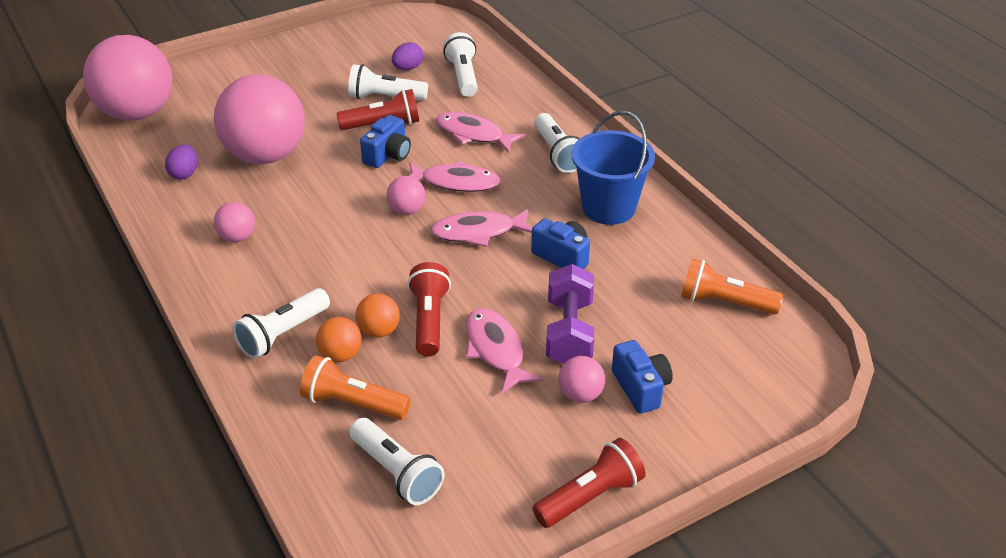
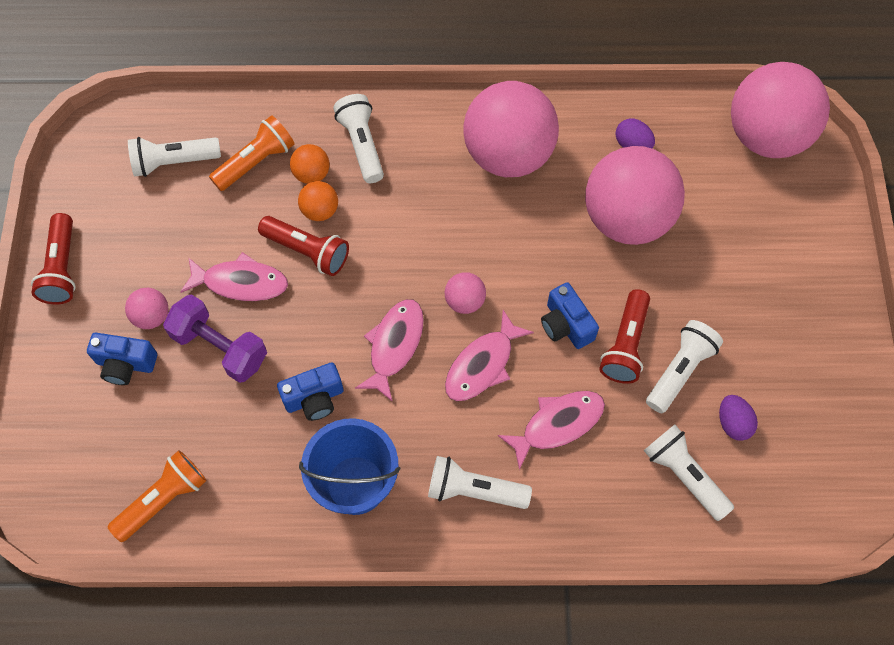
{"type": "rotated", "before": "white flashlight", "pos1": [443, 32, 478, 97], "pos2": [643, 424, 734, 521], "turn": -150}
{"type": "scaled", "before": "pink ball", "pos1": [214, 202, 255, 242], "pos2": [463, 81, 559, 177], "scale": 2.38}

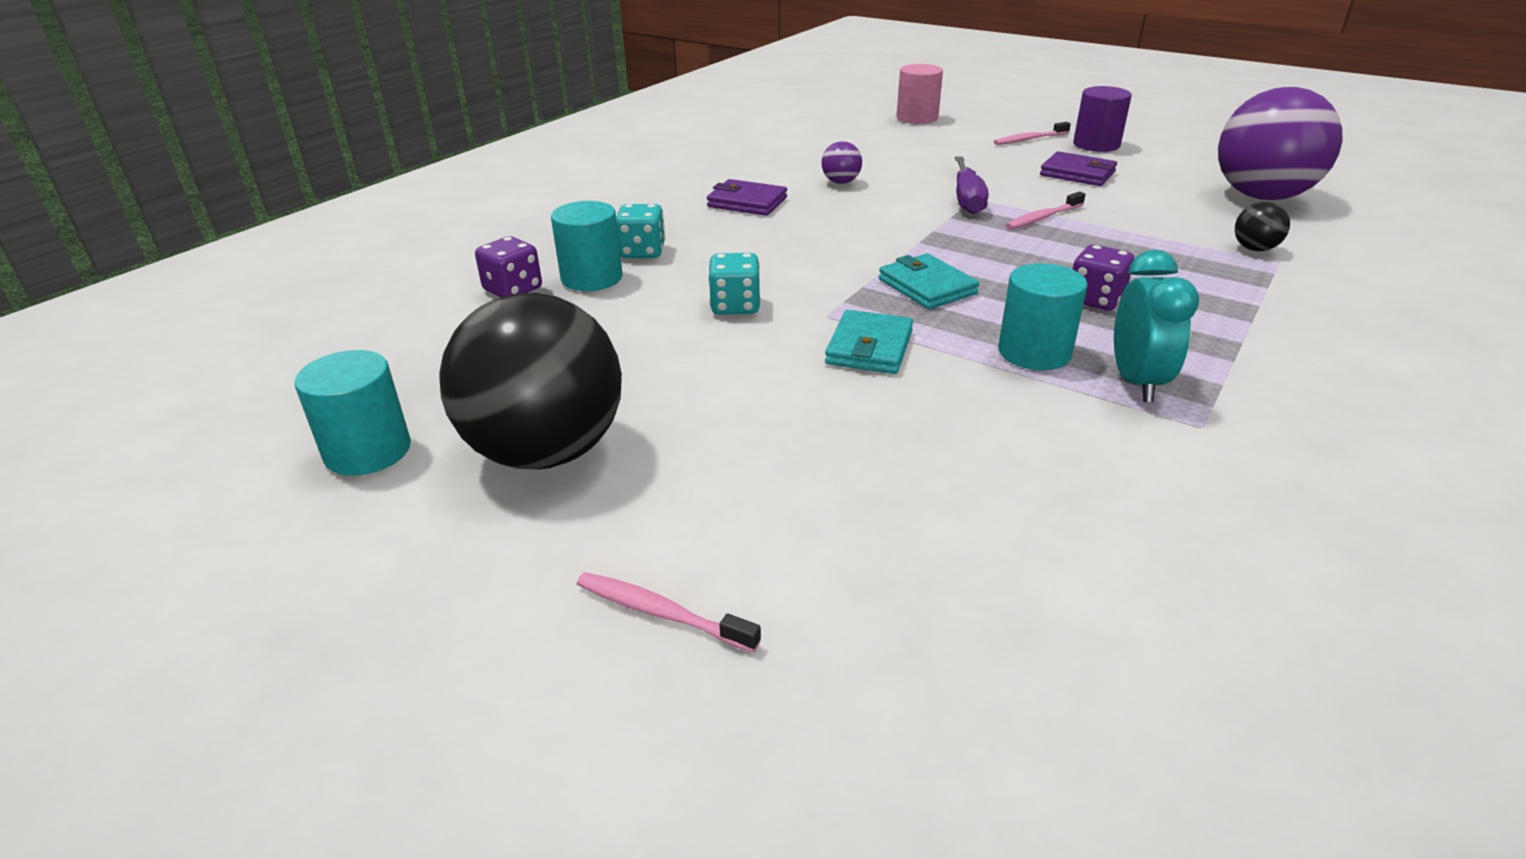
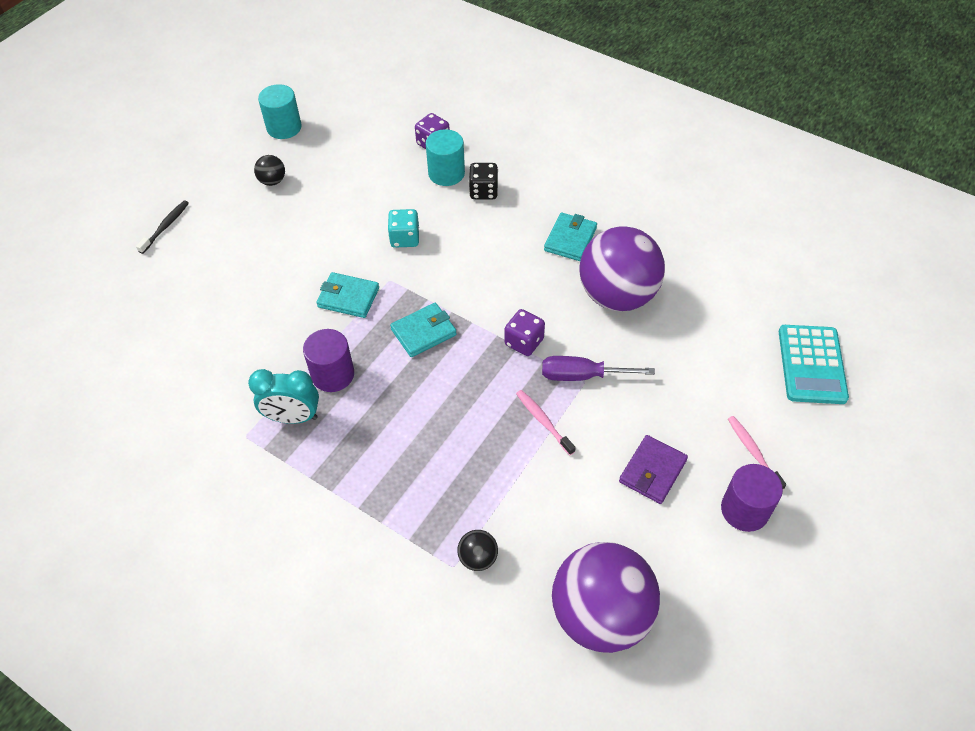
{"type": "swapped", "before": "pink cylinder", "after": "turquoise calculator", "pos1": [897, 64, 943, 124], "pos2": [779, 325, 849, 404]}
{"type": "scaled", "before": "purple ball", "pos1": [822, 141, 862, 184], "pos2": [579, 226, 665, 311], "scale": 2.46}
{"type": "repainted", "before": "purple wallet", "after": "turquoise wallet", "pos1": [707, 179, 787, 216], "pos2": [544, 213, 597, 261]}
{"type": "repainted", "before": "turquoise dice", "after": "black dice", "pos1": [616, 204, 665, 258], "pos2": [469, 163, 498, 199]}
{"type": "shifted", "before": "purple dice", "pos1": [1073, 244, 1134, 311], "pos2": [505, 309, 545, 356]}
{"type": "repainted", "before": "turquoise cylinder", "after": "purple cylinder", "pos1": [998, 263, 1088, 370], "pos2": [303, 329, 354, 392]}
{"type": "scaled", "before": "black ball", "pos1": [439, 292, 622, 469], "pos2": [254, 155, 285, 186], "scale": 0.41}
{"type": "repainted", "before": "pink toothbrush", "after": "black toothbrush", "pos1": [577, 572, 761, 653], "pos2": [136, 200, 189, 254]}

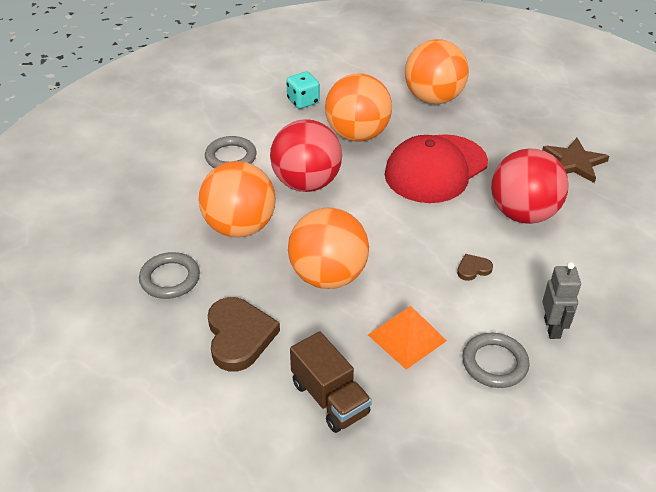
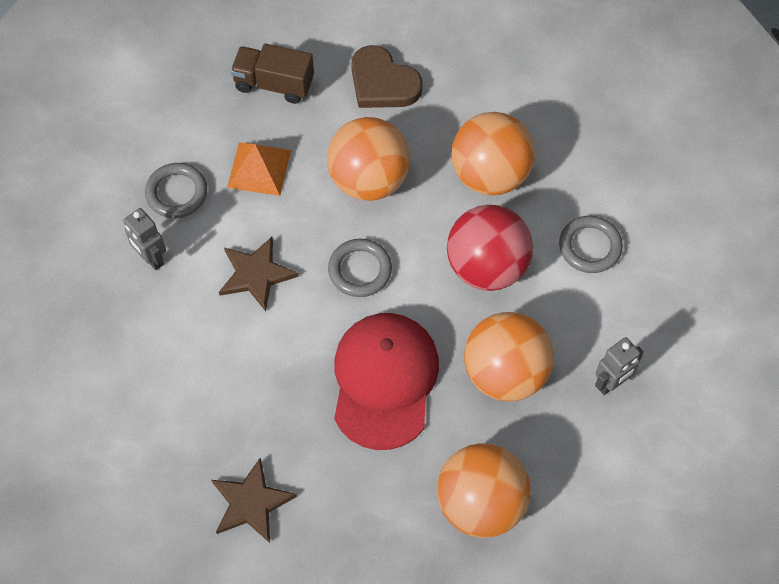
{"type": "swapped", "before": "turquoise dice", "after": "grey robot", "pos1": [286, 72, 320, 109], "pos2": [595, 337, 644, 395]}
{"type": "gone", "before": "red ball", "pos1": [491, 148, 569, 224]}
{"type": "shifted", "before": "grey ring", "pos1": [139, 252, 200, 299], "pos2": [328, 239, 392, 297]}
{"type": "swapped", "before": "brown heart", "after": "brown star", "pos1": [457, 254, 493, 281], "pos2": [219, 237, 299, 311]}

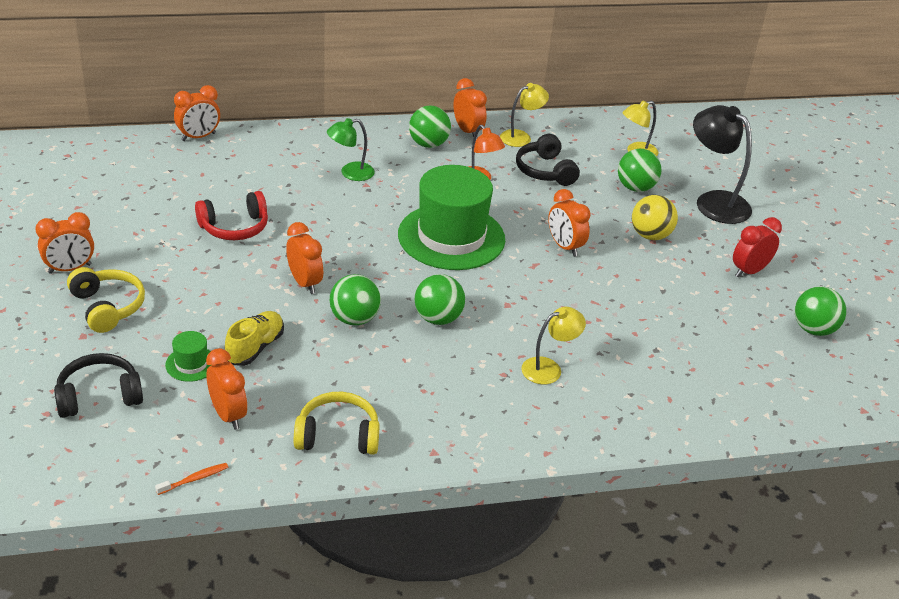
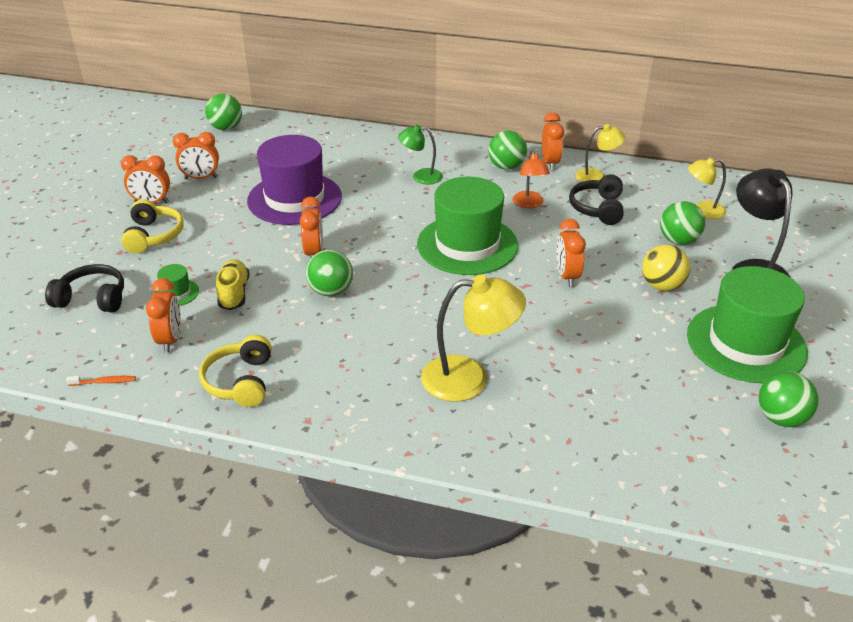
{"type": "shifted", "before": "orange clock", "pos1": [174, 85, 220, 141], "pos2": [173, 132, 219, 179]}
{"type": "swapped", "before": "red headphones", "after": "purple hat", "pos1": [195, 191, 268, 240], "pos2": [247, 135, 342, 225]}
{"type": "swapped", "before": "red clock", "after": "green hat", "pos1": [733, 217, 782, 278], "pos2": [687, 266, 808, 383]}
{"type": "shifted", "before": "green ball", "pos1": [415, 274, 465, 325], "pos2": [205, 94, 242, 130]}
{"type": "scaled", "before": "yellow lamp", "pos1": [521, 307, 586, 384], "pos2": [421, 275, 526, 402], "scale": 1.67}
{"type": "rotated", "before": "yellow shoe", "pos1": [225, 311, 284, 366], "pos2": [216, 259, 250, 310], "turn": -60}
{"type": "rotated", "before": "yellow headphones", "pos1": [294, 392, 380, 455], "pos2": [199, 335, 272, 407], "turn": -120}

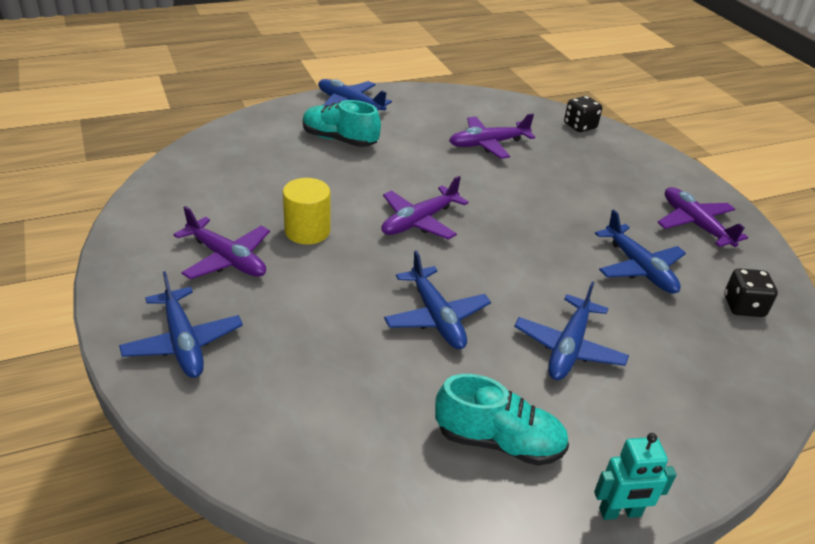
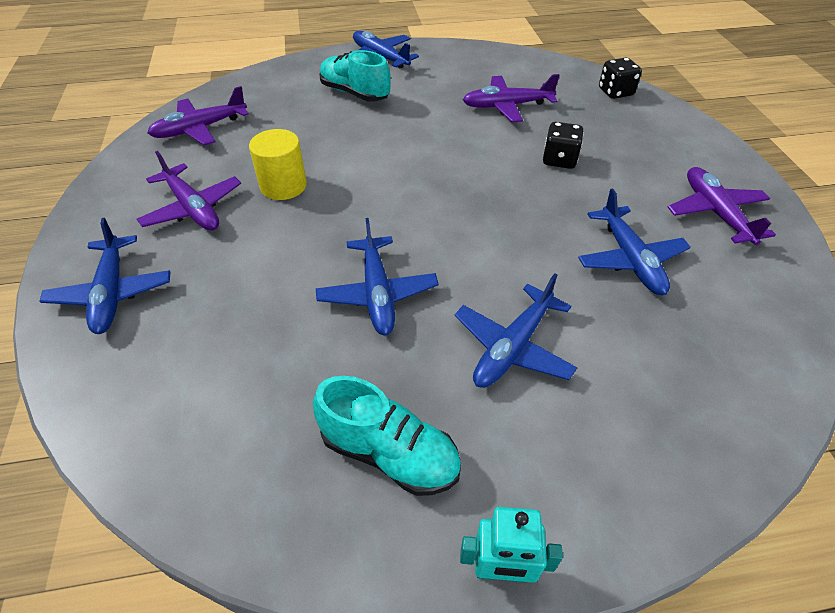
{"type": "shifted", "before": "purple plane", "pos1": [381, 176, 469, 240], "pos2": [147, 86, 249, 146]}
{"type": "shifted", "before": "black dice", "pos1": [724, 268, 778, 317], "pos2": [543, 122, 584, 169]}

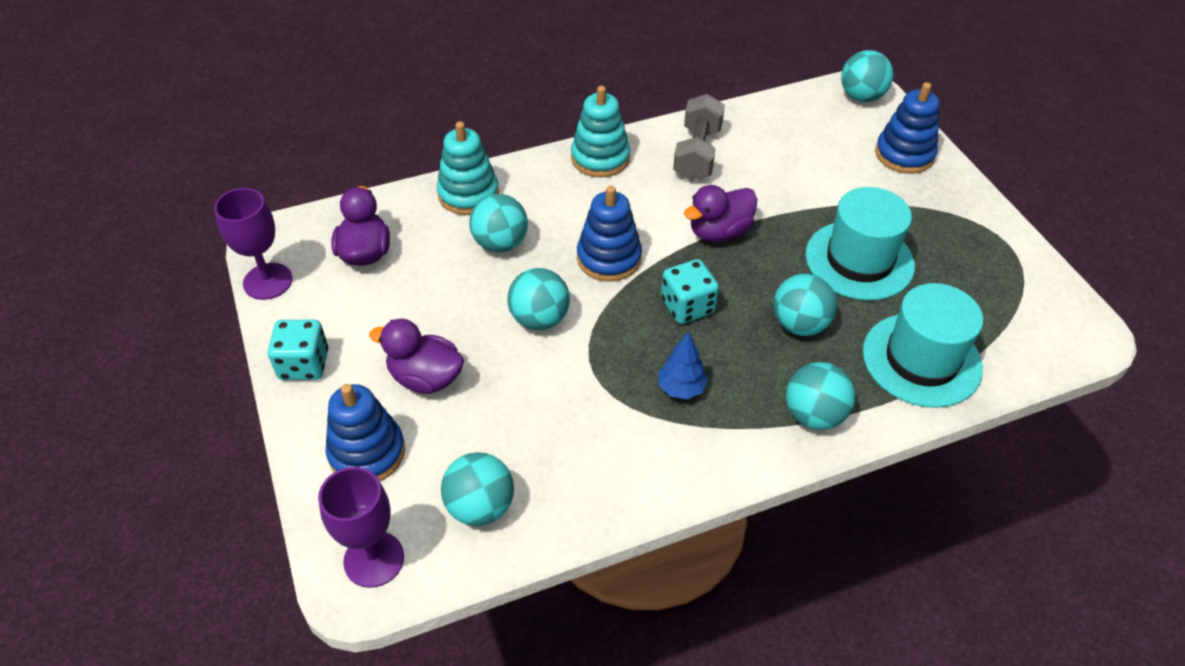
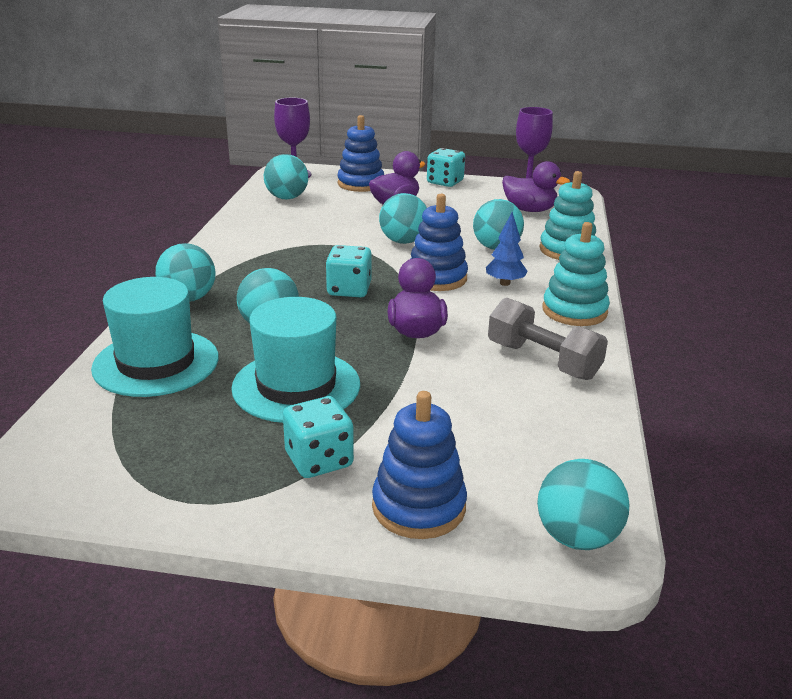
{"type": "shifted", "before": "blue tree", "pos1": [658, 331, 708, 399], "pos2": [486, 212, 528, 286]}
{"type": "new", "after": "turquoise dice", "pos2": [283, 396, 354, 478]}

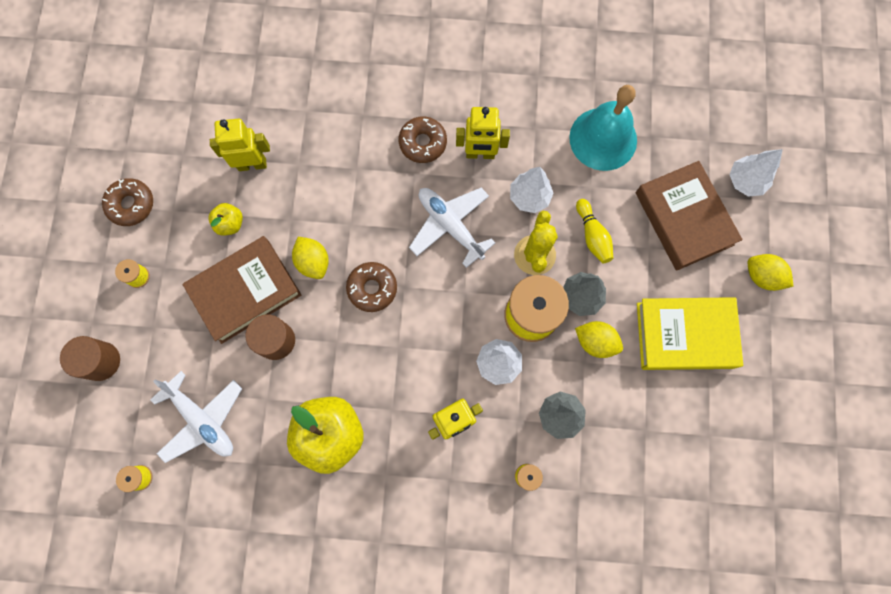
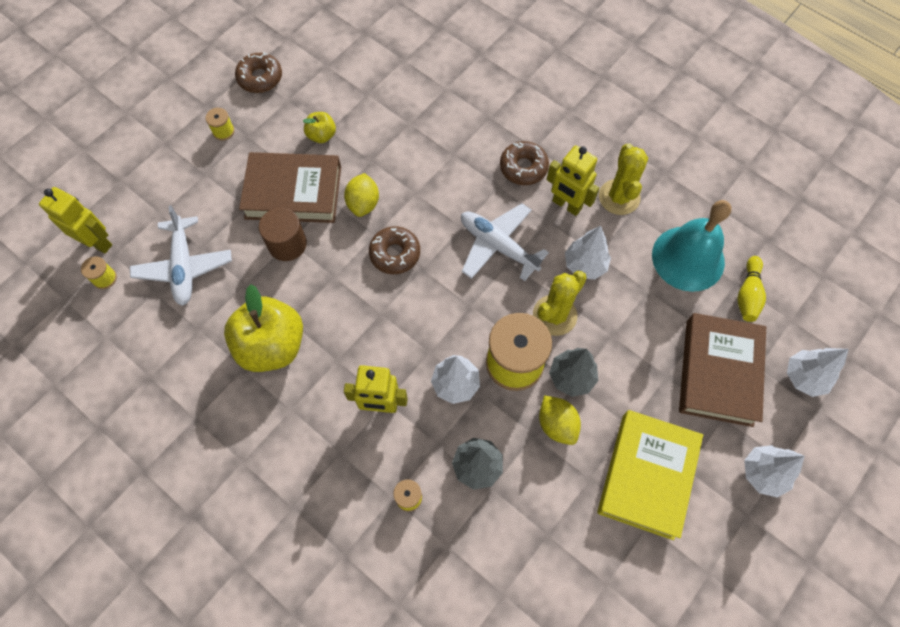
{"type": "shifted", "before": "yellow robot", "pos1": [210, 118, 270, 171], "pos2": [39, 187, 112, 253]}
{"type": "rotated", "before": "white plane", "pos1": [409, 188, 495, 268], "pos2": [461, 203, 549, 281], "turn": -45}
{"type": "shifted", "before": "yellow bowling pin", "pos1": [576, 199, 613, 264], "pos2": [737, 256, 766, 322]}
{"type": "swapped", "before": "yellow lemon", "after": "white tree", "pos1": [747, 254, 793, 291], "pos2": [744, 445, 805, 498]}
{"type": "rotated", "before": "yellow book", "pos1": [637, 297, 743, 370], "pos2": [597, 410, 703, 540], "turn": 75}
{"type": "gone", "before": "brown cylinder", "pos1": [60, 336, 120, 381]}
{"type": "new", "after": "yellow cactus", "pos2": [599, 143, 648, 215]}

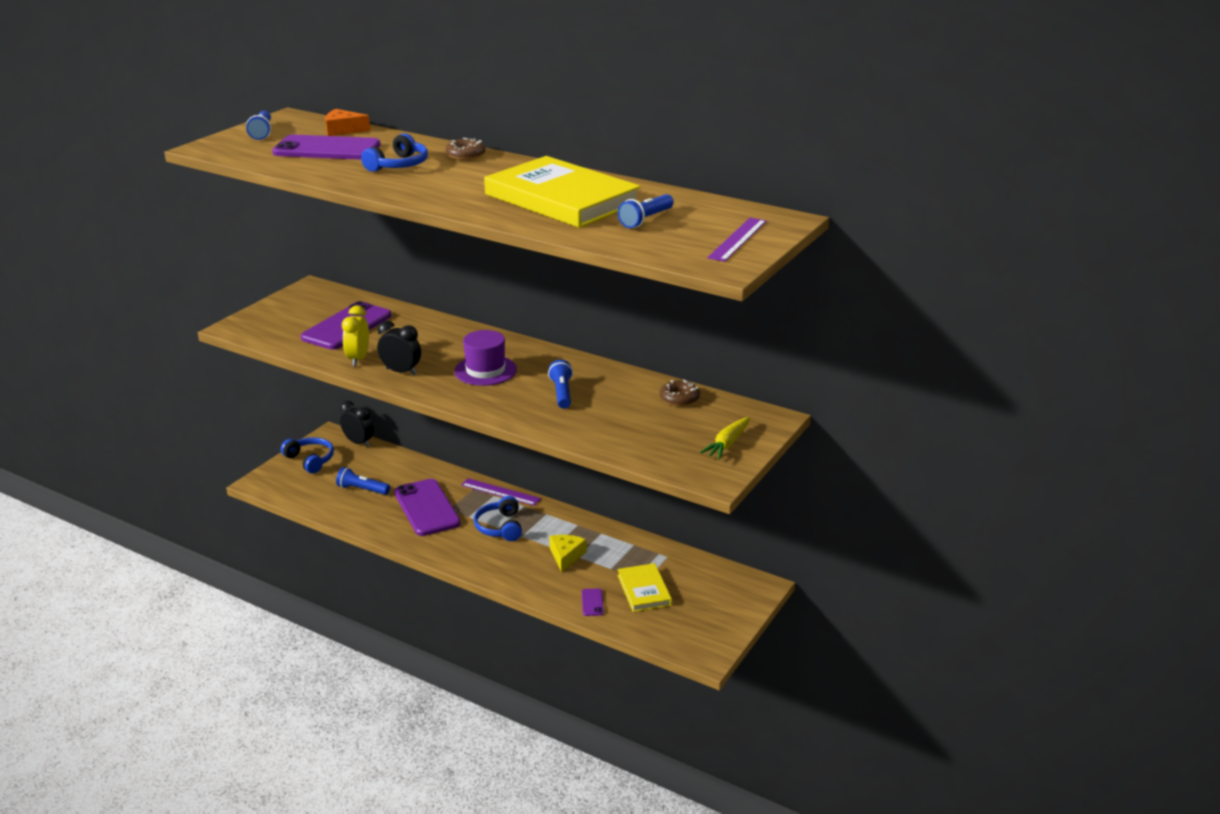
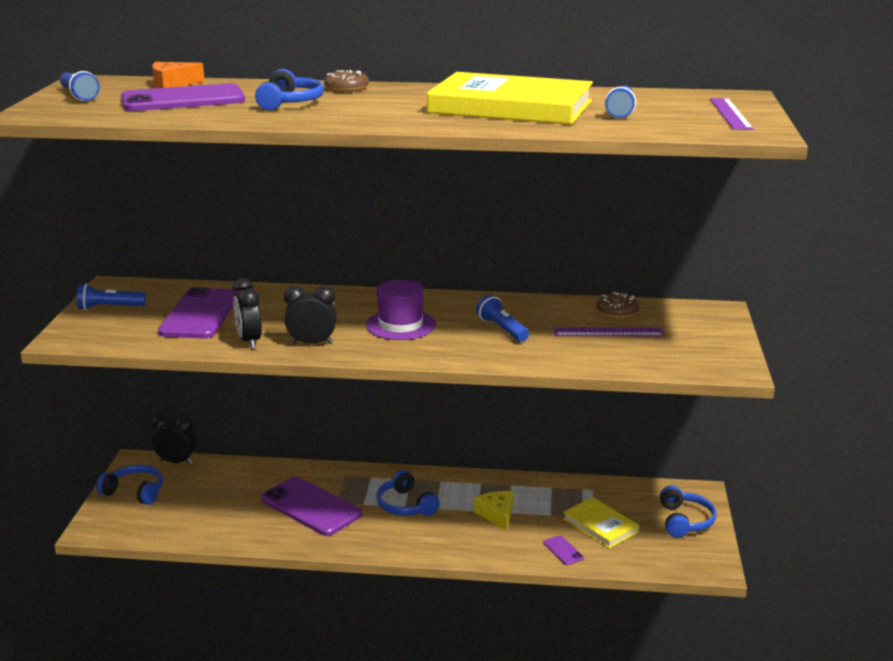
{"type": "repainted", "before": "yellow clock", "after": "black clock", "pos1": [342, 305, 369, 366], "pos2": [232, 278, 262, 349]}
{"type": "gone", "before": "yellow carrot", "pos1": [700, 417, 750, 459]}
{"type": "shifted", "before": "blue flashlight", "pos1": [336, 467, 390, 495], "pos2": [77, 284, 146, 310]}
{"type": "shifted", "before": "purple ruler", "pos1": [461, 478, 541, 506], "pos2": [553, 327, 664, 336]}
{"type": "new", "after": "blue headphones", "pos2": [660, 486, 716, 538]}

